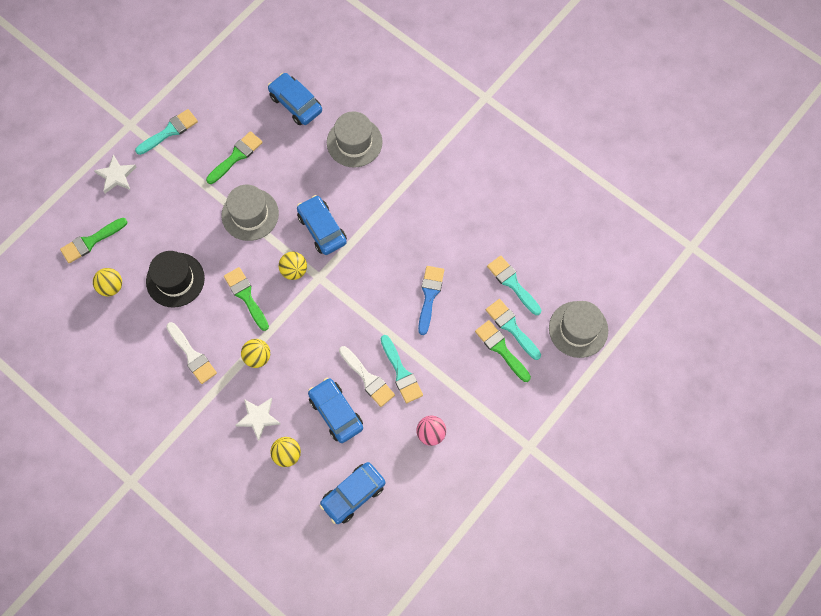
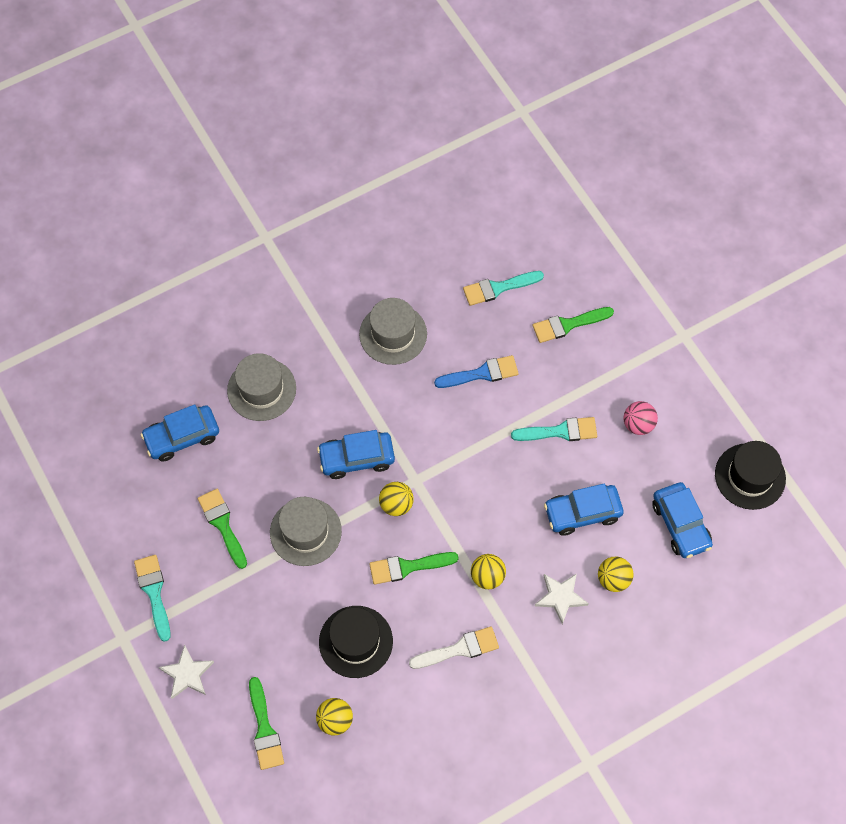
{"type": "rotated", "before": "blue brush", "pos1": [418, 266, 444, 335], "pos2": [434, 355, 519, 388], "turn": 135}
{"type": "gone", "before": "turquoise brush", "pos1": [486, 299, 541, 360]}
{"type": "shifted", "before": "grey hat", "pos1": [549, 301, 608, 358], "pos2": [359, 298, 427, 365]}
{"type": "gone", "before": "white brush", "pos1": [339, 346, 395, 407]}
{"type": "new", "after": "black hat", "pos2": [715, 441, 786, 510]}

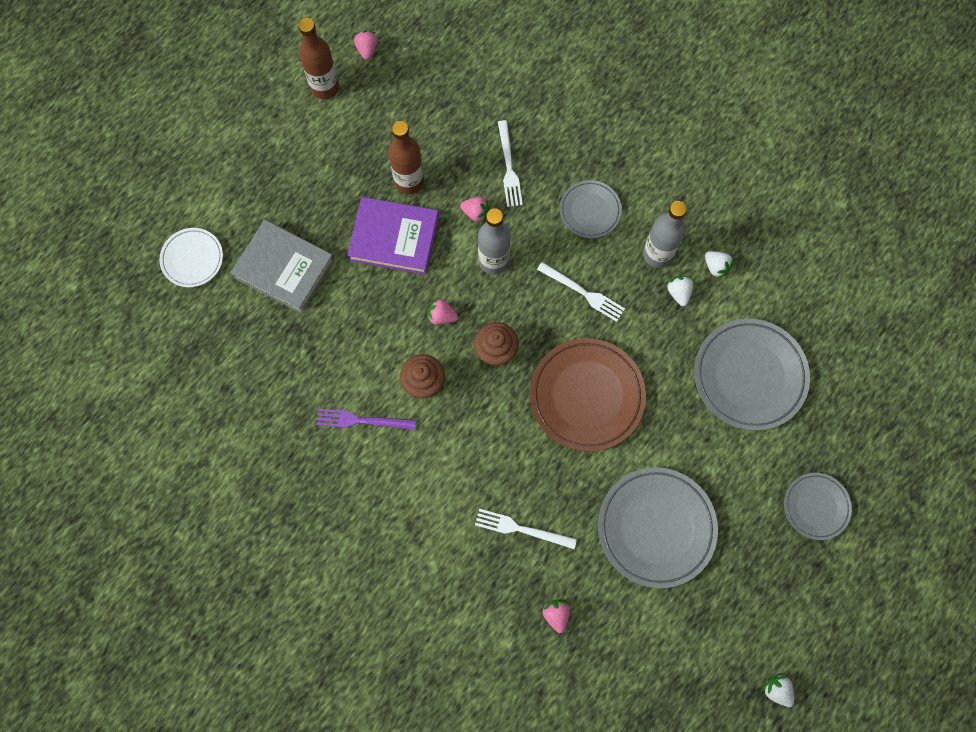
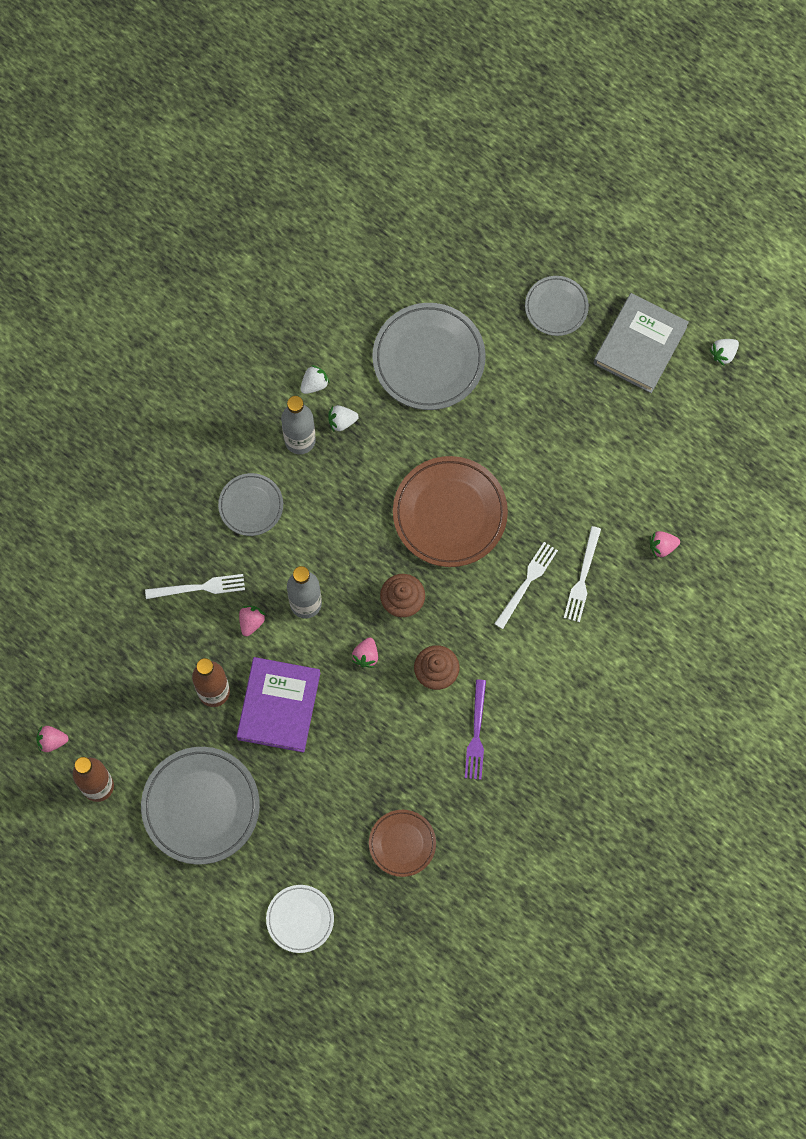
{"type": "shifted", "before": "grey book", "pos1": [231, 220, 334, 313], "pos2": [594, 293, 689, 393]}
{"type": "shifted", "before": "white fork", "pos1": [537, 262, 625, 322], "pos2": [494, 542, 558, 629]}
{"type": "shifted", "before": "grey plate", "pos1": [598, 467, 718, 588], "pos2": [141, 747, 260, 865]}
{"type": "new", "after": "brown plate", "pos2": [369, 810, 436, 877]}

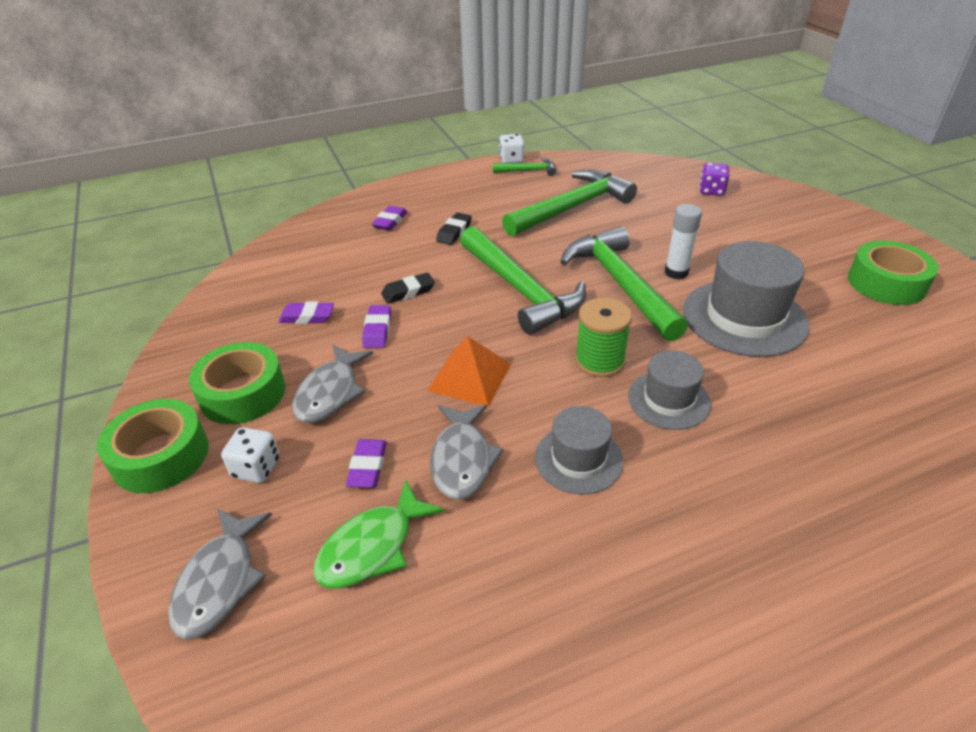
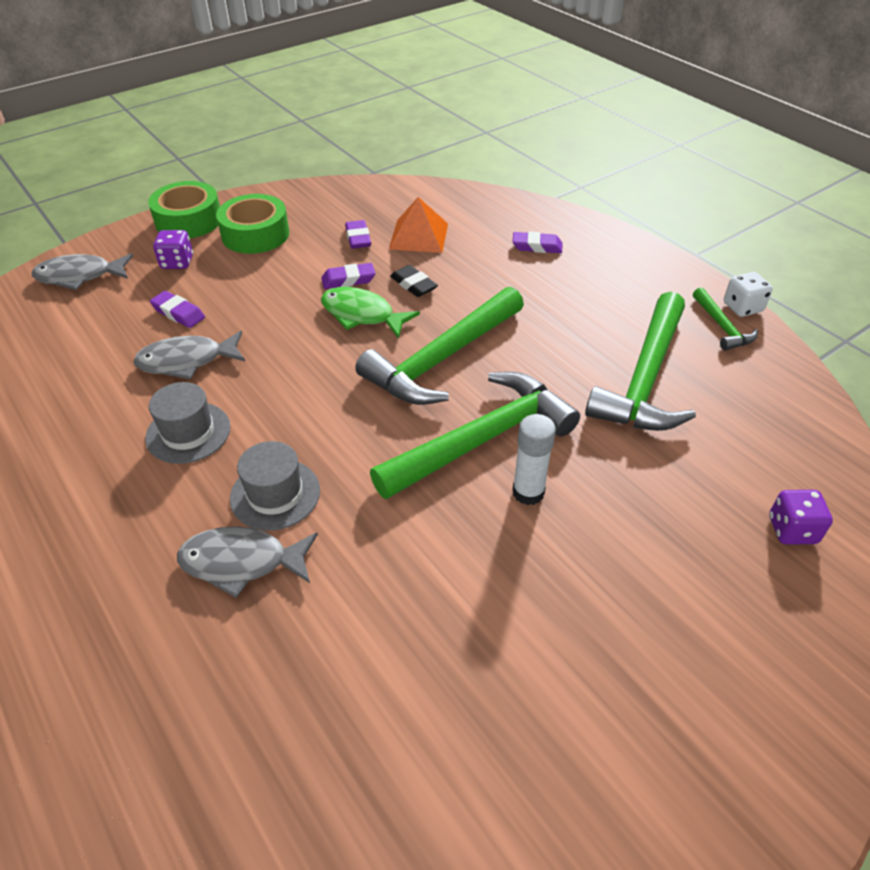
{"type": "rotated", "before": "green hammer", "pos1": [502, 169, 637, 236], "pos2": [585, 292, 696, 431], "turn": 75}
{"type": "gone", "before": "black eraser", "pos1": [436, 212, 472, 245]}
{"type": "gone", "before": "grey hat", "pos1": [683, 241, 810, 357]}
{"type": "gone", "before": "green tape", "pos1": [848, 241, 938, 305]}
{"type": "gone", "before": "green spool", "pos1": [575, 298, 632, 378]}
{"type": "shifted", "before": "orange pyramid", "pos1": [427, 336, 511, 407], "pos2": [389, 197, 448, 253]}
{"type": "shifted", "before": "grey fish", "pos1": [292, 344, 373, 423], "pos2": [177, 526, 318, 598]}
{"type": "repainted", "before": "white dice", "after": "purple dice", "pos1": [221, 427, 280, 483], "pos2": [153, 230, 193, 269]}
{"type": "rotated", "before": "purple eraser", "pos1": [346, 439, 387, 488], "pos2": [150, 291, 205, 328], "turn": 45}
{"type": "shifted", "before": "green fish", "pos1": [313, 480, 445, 588], "pos2": [321, 287, 420, 339]}

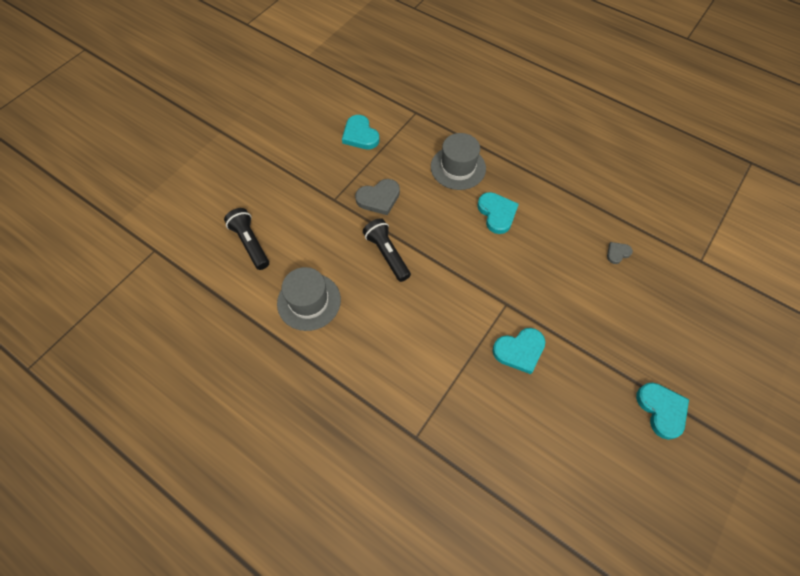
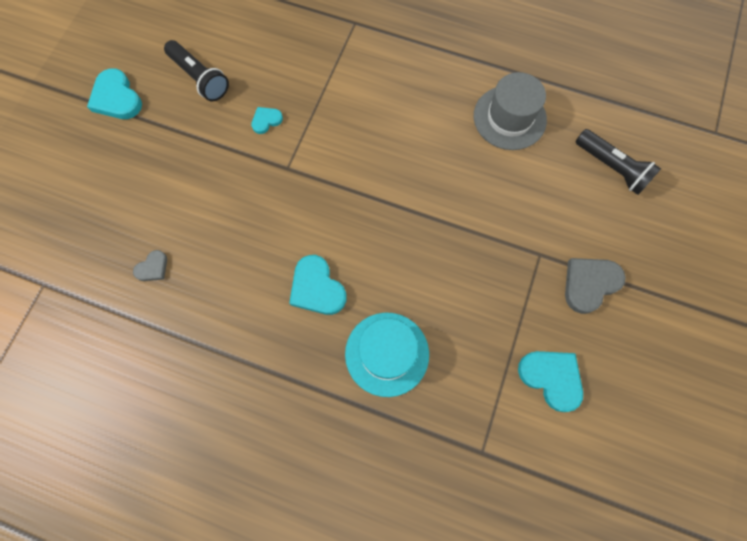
{"type": "repainted", "before": "grey hat", "after": "turquoise hat", "pos1": [431, 133, 486, 190], "pos2": [345, 313, 429, 397]}
{"type": "shifted", "before": "grey heart", "pos1": [355, 179, 400, 215], "pos2": [565, 258, 626, 314]}
{"type": "shifted", "before": "black flashlight", "pos1": [363, 218, 411, 282], "pos2": [164, 40, 229, 101]}
{"type": "scaled", "before": "turquoise heart", "pos1": [493, 328, 545, 374], "pos2": [251, 107, 283, 134], "scale": 0.56}

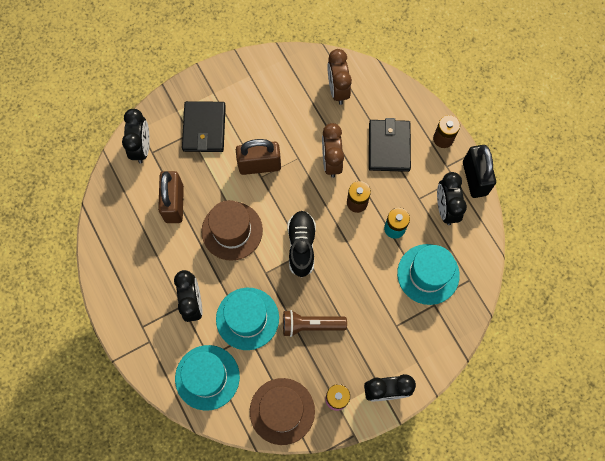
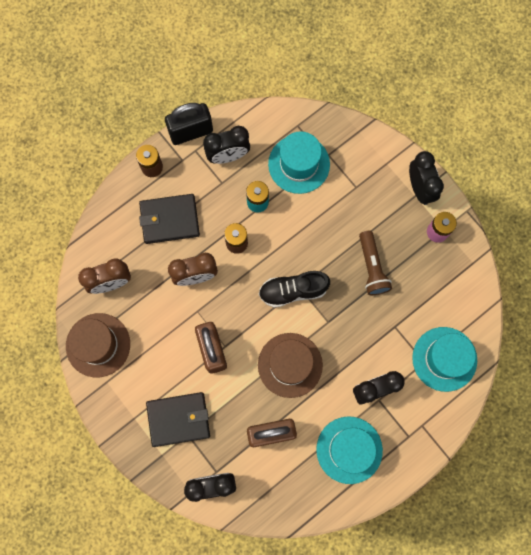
{"type": "shifted", "before": "turquoise hat", "pos1": [216, 288, 279, 350], "pos2": [316, 416, 383, 484]}
{"type": "shifted", "before": "brown hat", "pos1": [250, 378, 315, 445], "pos2": [66, 313, 130, 377]}

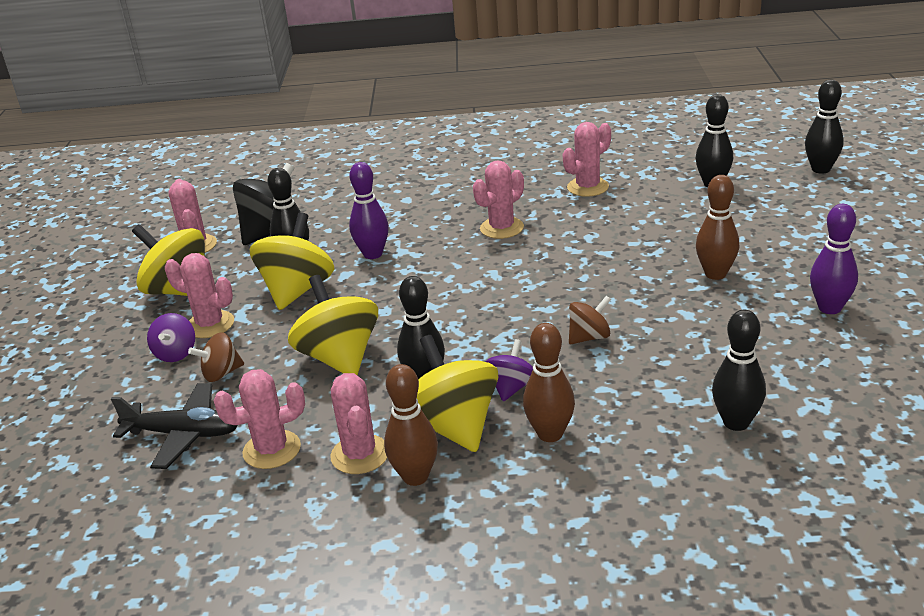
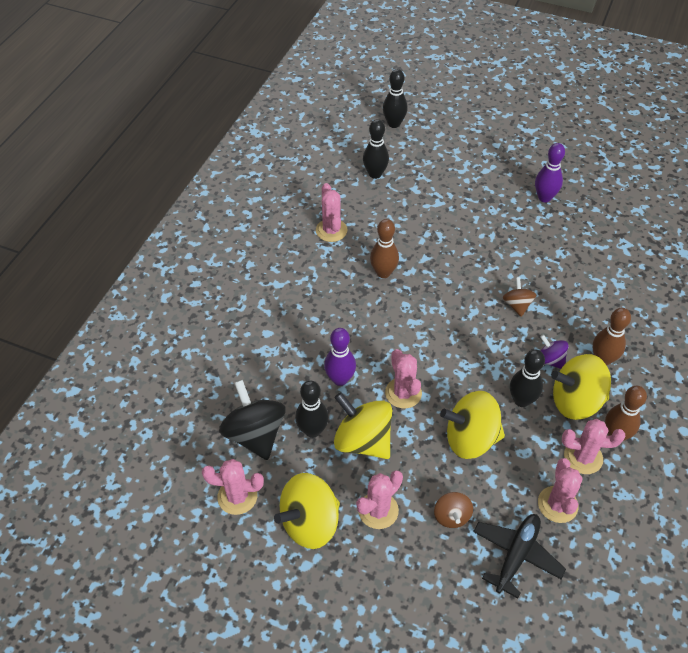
{"type": "shifted", "before": "pink cactus", "pos1": [473, 160, 524, 239], "pos2": [385, 349, 422, 408]}
{"type": "shifted", "before": "brown bowling pin", "pos1": [696, 175, 739, 280], "pos2": [370, 219, 399, 278]}
{"type": "gone", "before": "black bowling pin", "pos1": [712, 310, 766, 431]}
{"type": "gone", "before": "purple spinning top", "pos1": [147, 313, 195, 362]}

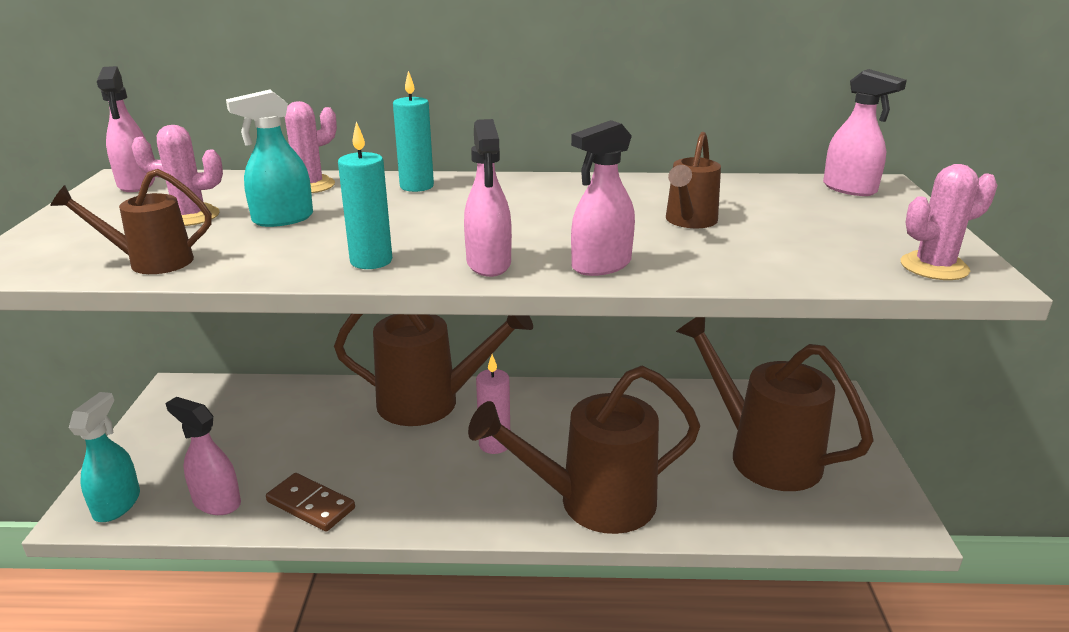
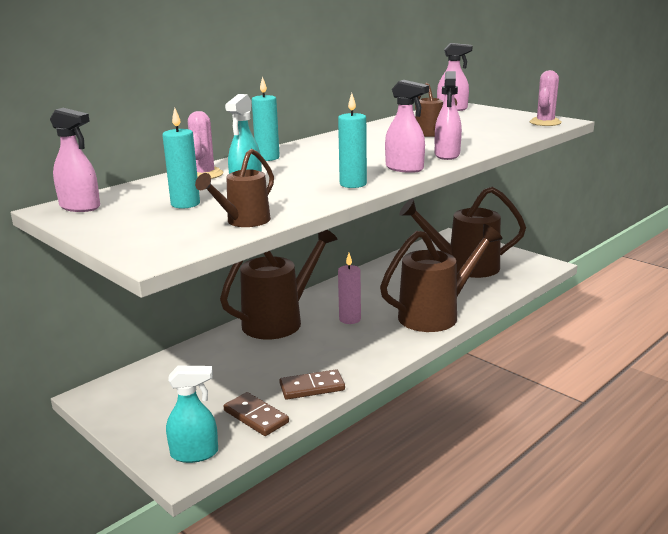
{"type": "swapped", "before": "pink cactus", "after": "turquoise candle", "pos1": [131, 125, 223, 226], "pos2": [162, 108, 200, 208]}
{"type": "rotated", "before": "brown watering can", "pos1": [468, 366, 700, 534], "pos2": [380, 224, 503, 332], "turn": -150}
{"type": "rotated", "before": "turquoise spray bottle", "pos1": [69, 392, 140, 522], "pos2": [166, 366, 218, 463], "turn": 120}
{"type": "swapped", "before": "pink spray bottle", "after": "brown domino", "pos1": [166, 397, 241, 515], "pos2": [224, 392, 289, 436]}

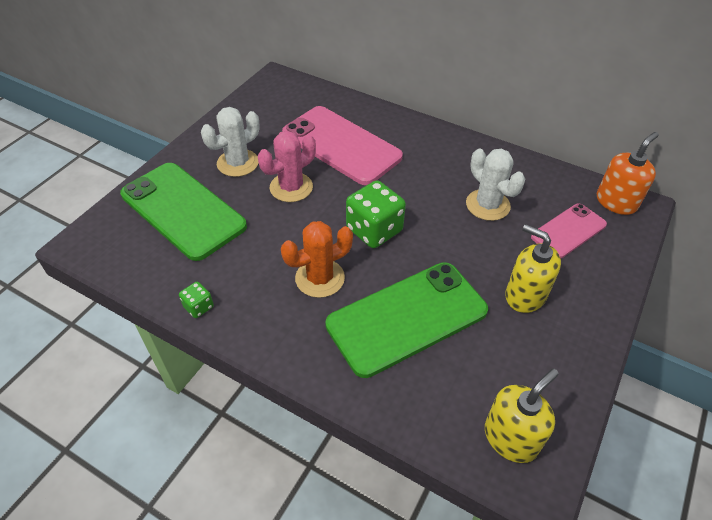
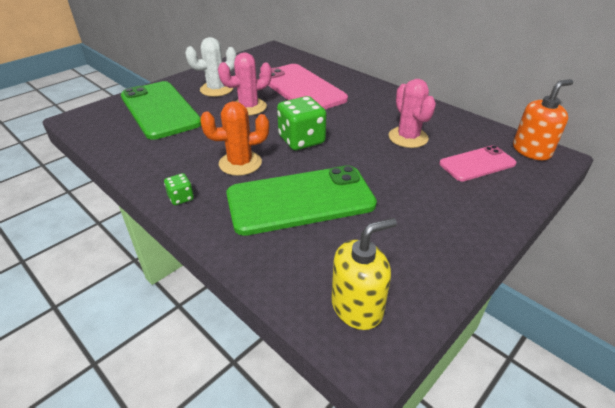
{"type": "repainted", "before": "white cactus", "after": "pink cactus", "pos1": [466, 148, 525, 221], "pos2": [388, 79, 436, 148]}
{"type": "gone", "before": "yellow soap dispenser", "pos1": [505, 224, 561, 313]}
{"type": "shifted", "before": "green dice", "pos1": [179, 282, 214, 318], "pos2": [164, 173, 194, 205]}

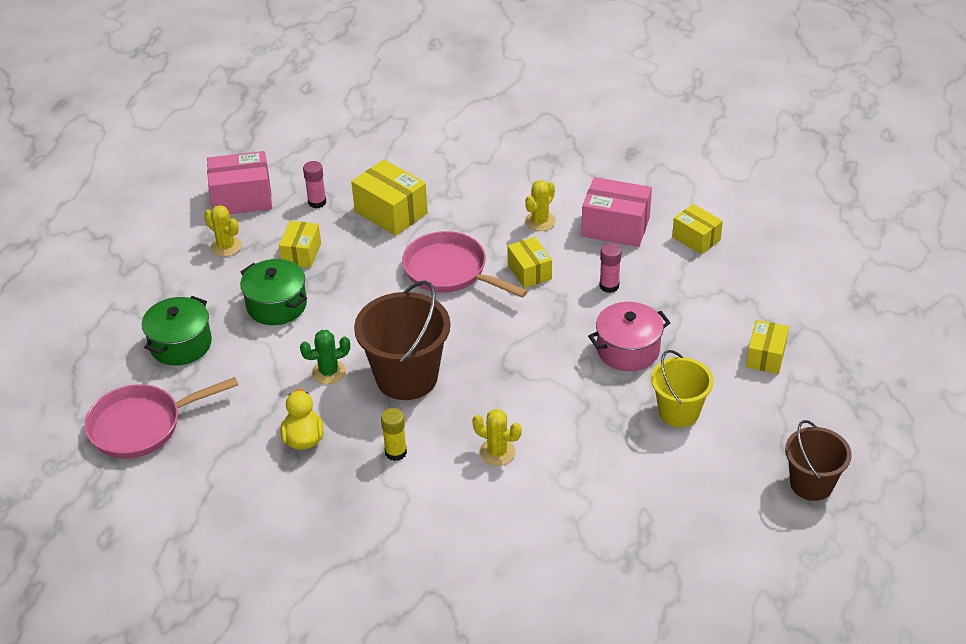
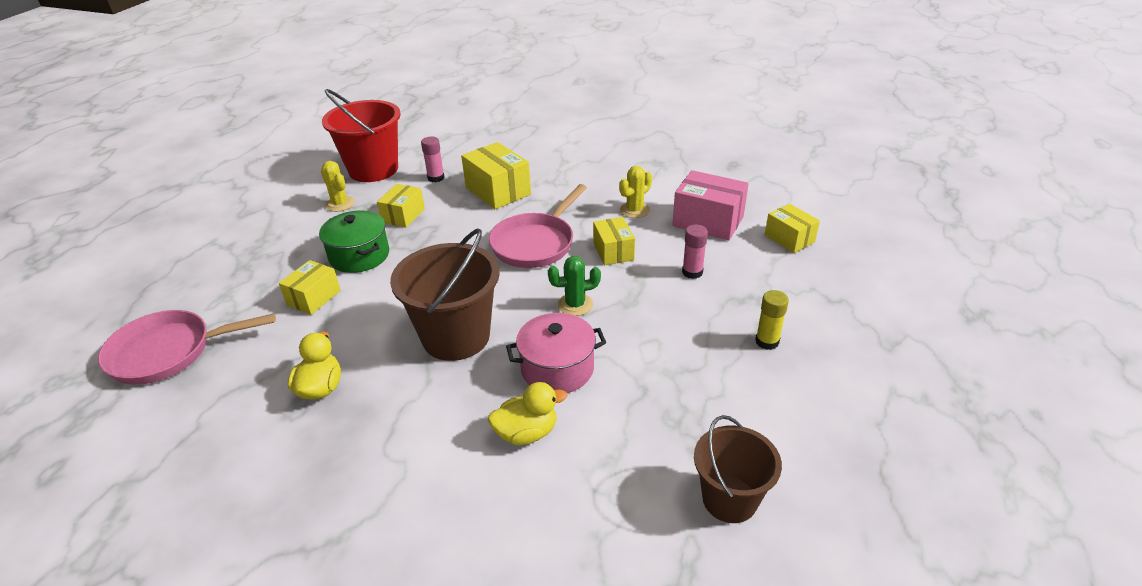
{"type": "swapped", "before": "pink box", "after": "red bucket", "pos1": [207, 151, 272, 214], "pos2": [322, 89, 401, 182]}
{"type": "rotated", "before": "pink pan", "pos1": [402, 231, 528, 298], "pos2": [489, 184, 587, 268], "turn": -105}
{"type": "gone", "before": "green pot", "pos1": [142, 296, 212, 366]}
{"type": "shifted", "before": "pink pot", "pos1": [588, 302, 670, 371], "pos2": [506, 313, 606, 393]}
{"type": "shifted", "before": "yellow box", "pos1": [746, 320, 789, 374], "pos2": [279, 260, 341, 315]}
{"type": "shifted", "before": "green cactus", "pos1": [300, 330, 350, 384], "pos2": [548, 256, 601, 316]}
{"type": "gone", "before": "yellow bucket", "pos1": [651, 350, 714, 427]}
{"type": "shifted", "before": "yellow glue stick", "pos1": [381, 408, 407, 461], "pos2": [755, 290, 789, 350]}
{"type": "swapped", "before": "yellow cactus", "after": "yellow duck", "pos1": [472, 409, 522, 466], "pos2": [488, 382, 567, 445]}
{"type": "shifted", "before": "brown bucket", "pos1": [785, 420, 852, 501], "pos2": [694, 415, 782, 523]}

